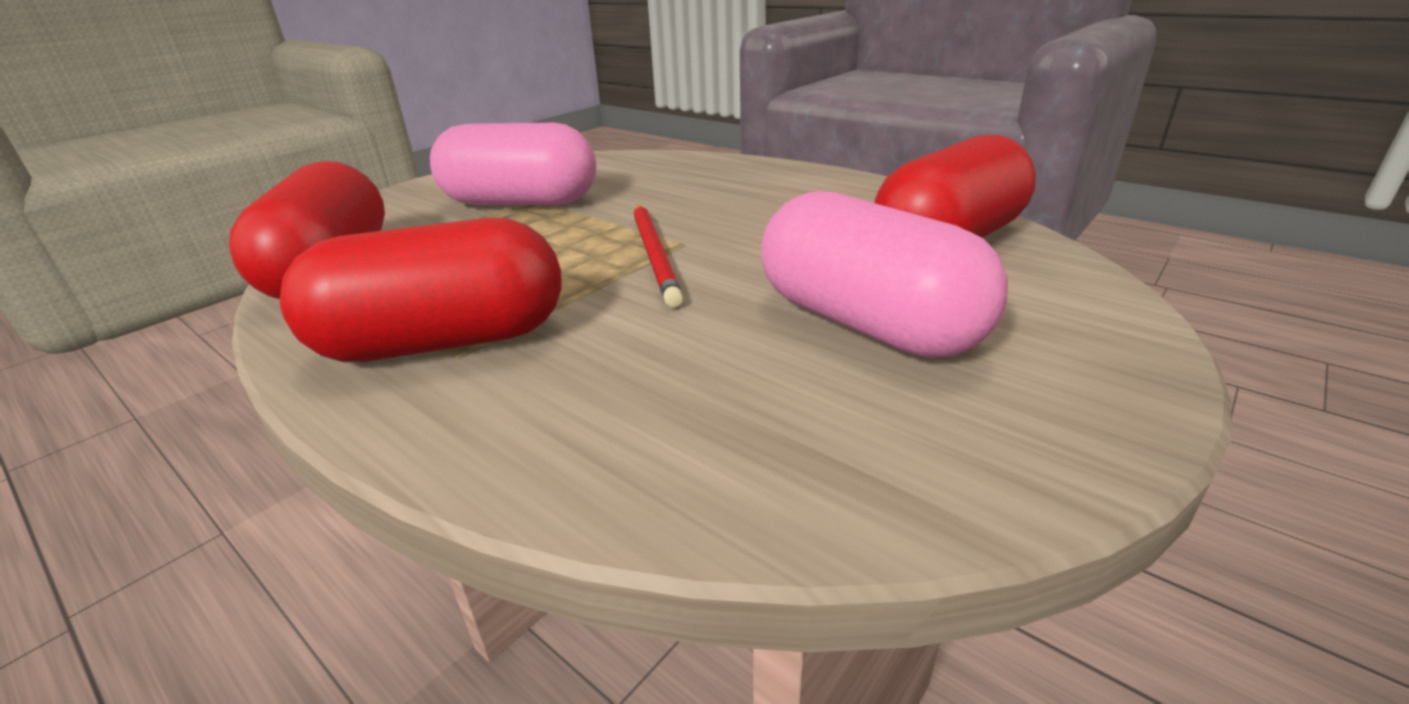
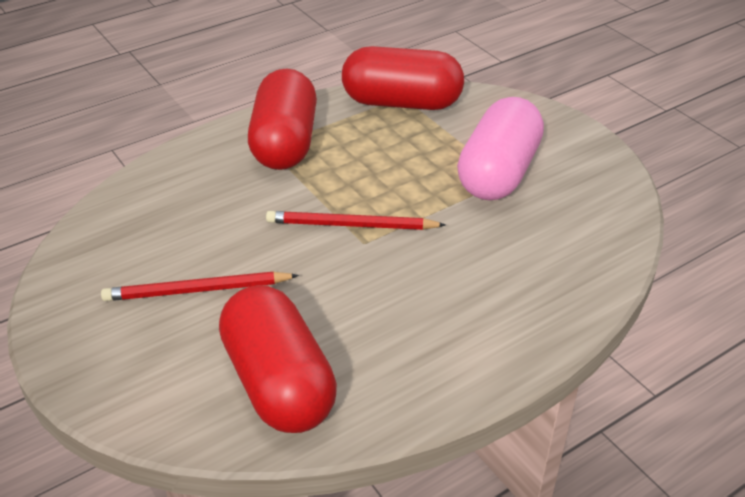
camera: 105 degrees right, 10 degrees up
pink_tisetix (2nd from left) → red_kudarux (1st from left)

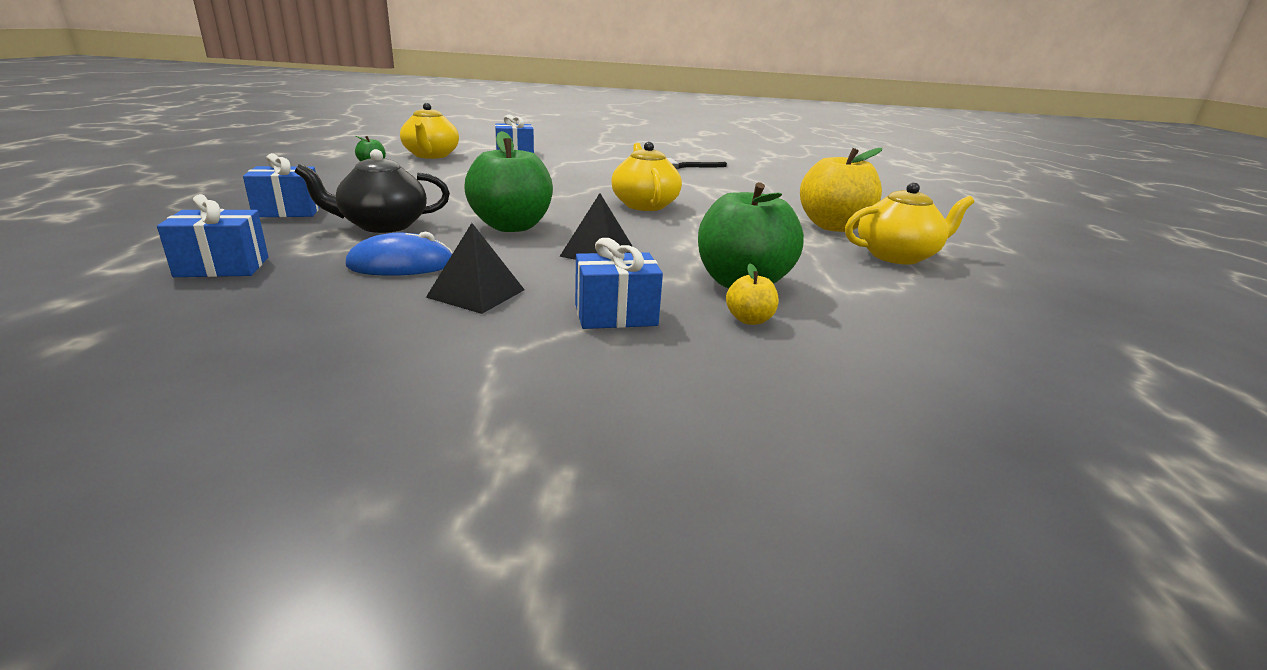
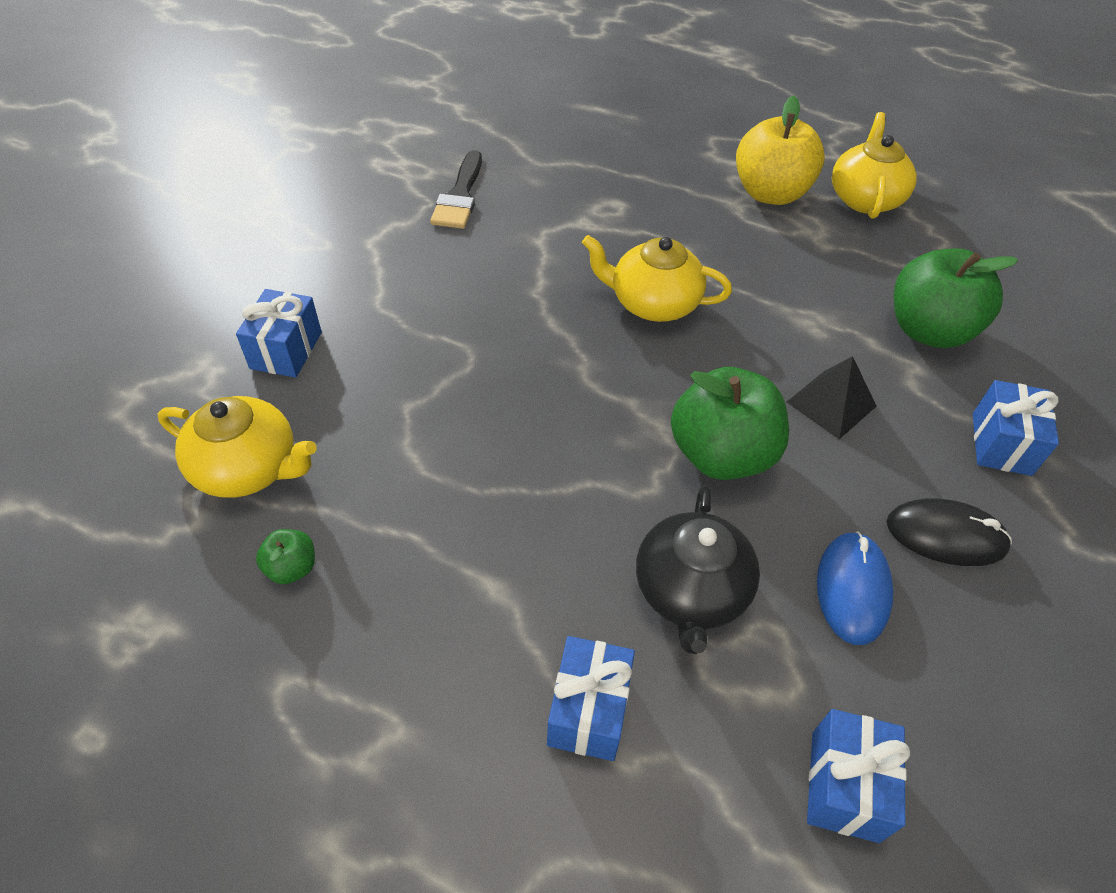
camera: 65 degrees left, 25 degrees up
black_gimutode (1st from left) → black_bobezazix
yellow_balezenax (1st from left) → -

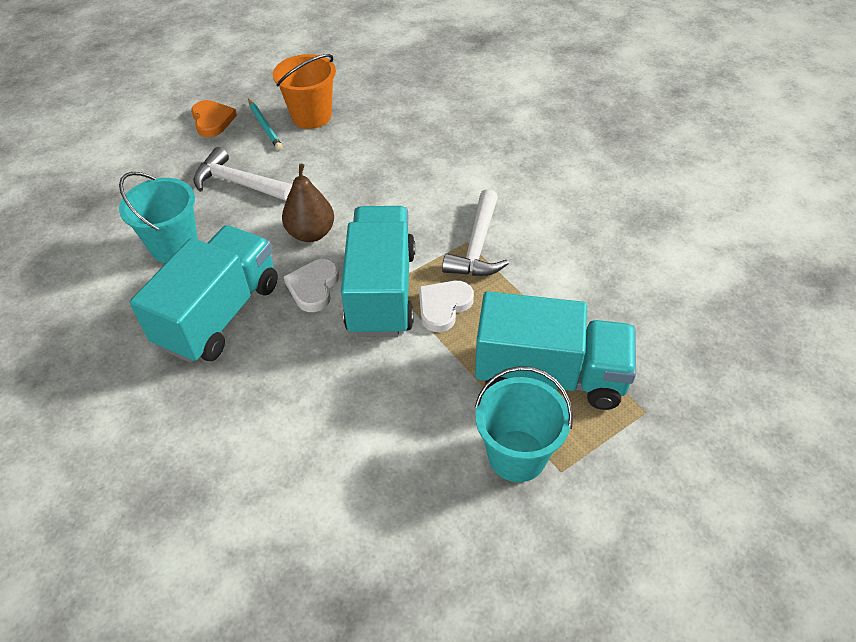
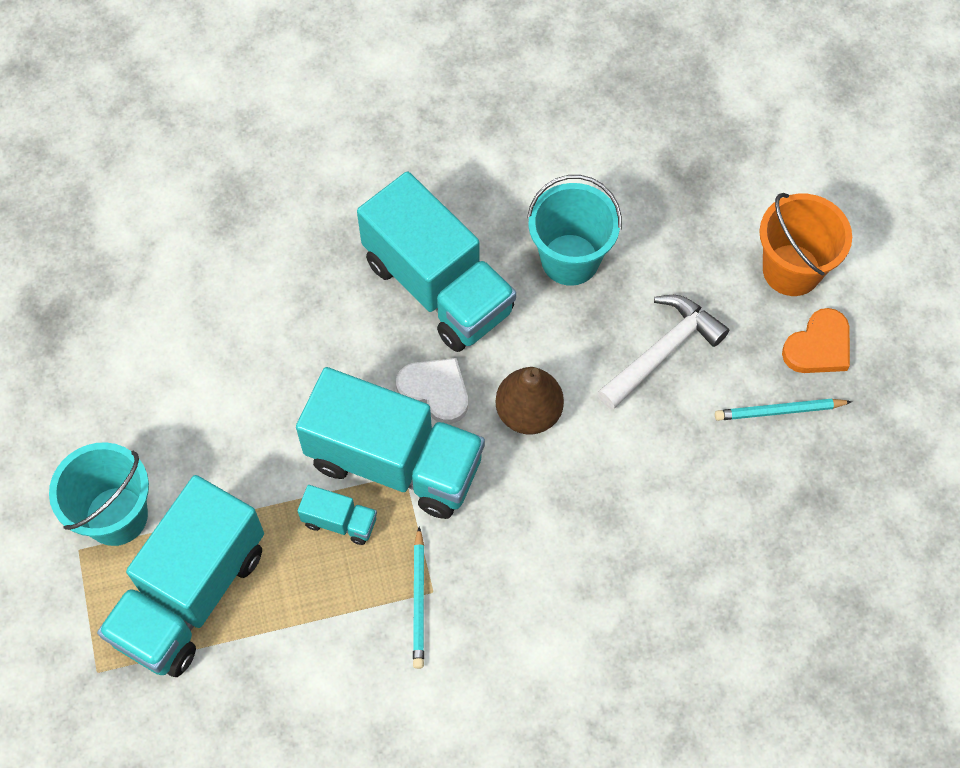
camera: 110 degrees right, 15 degrees up
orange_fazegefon, move
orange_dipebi, 45 degrees counterclockwise
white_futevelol (2nd from left) → turquoise_kudarux (1st from left)
white_dipebi (2nd from left) → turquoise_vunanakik (2nd from left)

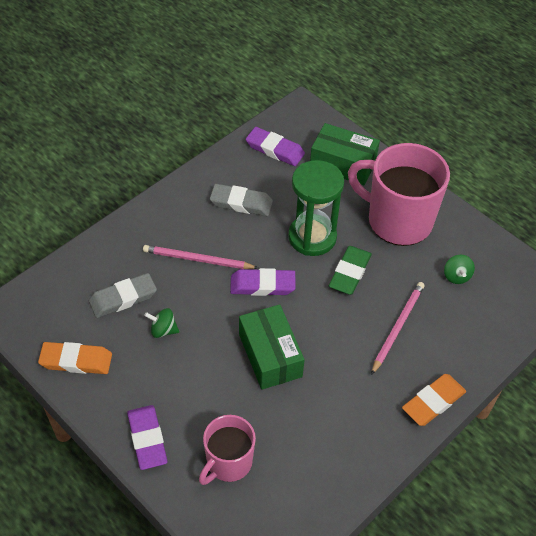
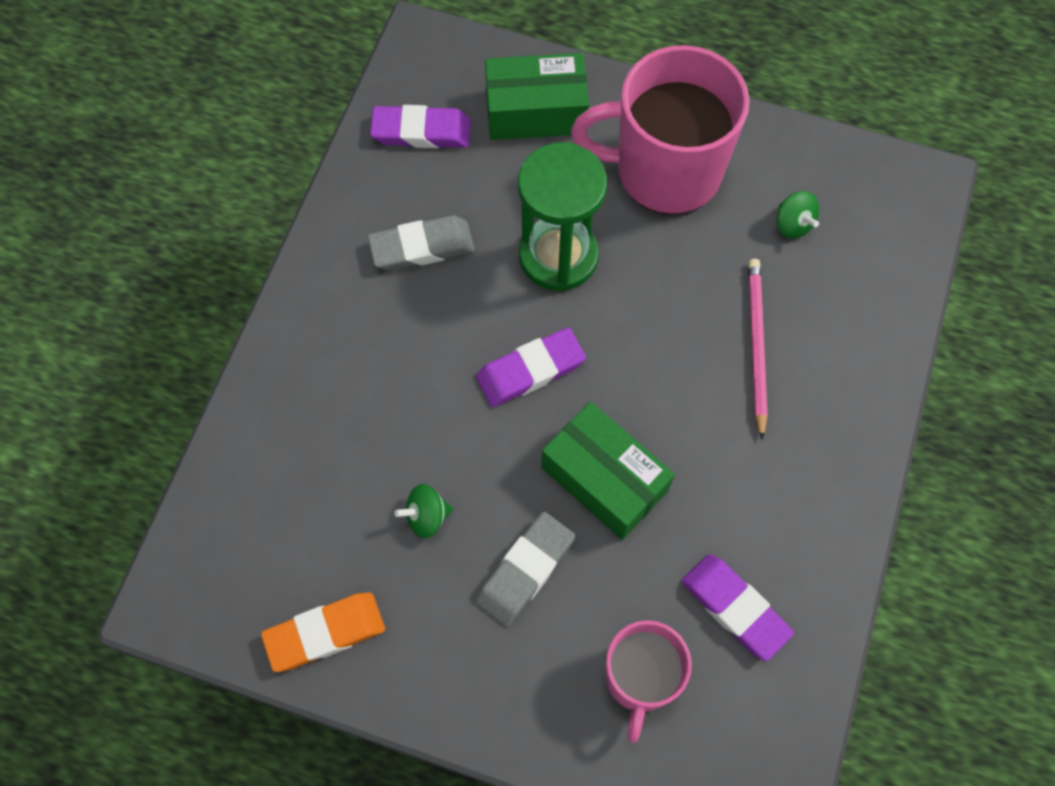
camera: 25 degrees left, 15 degrees up
pink_kudarux (1st from left) → -
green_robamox → -
grey_robamox (1st from left in the first image) → grey_robamox (2nd from left), move
orange_robamox (2nd from left) → -
purple_robamox (1st from left in the first image) → purple_robamox (3rd from left), move

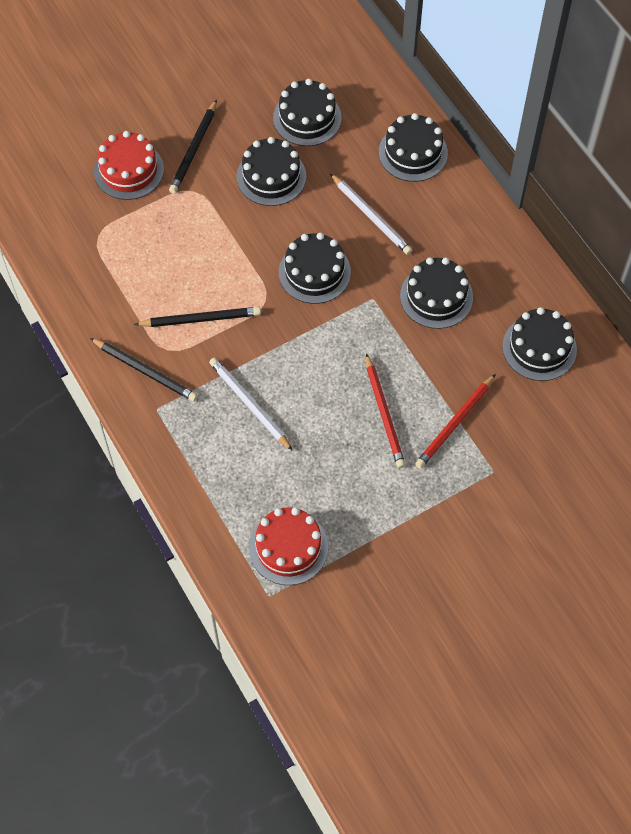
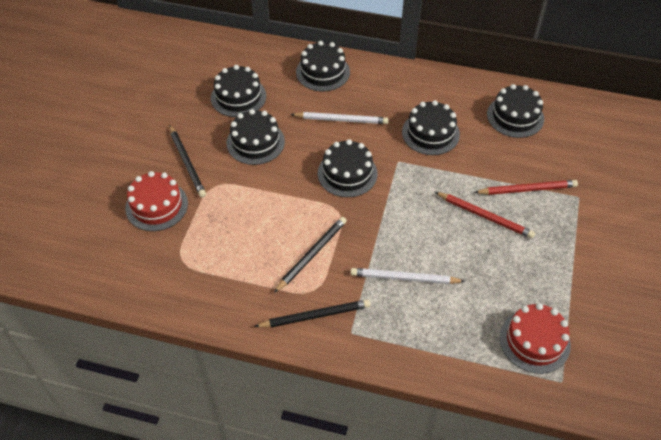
camera: 45 degrees left, 10 degrees down
red_kudarux (2nd from left), 90 degrees counterclockwise

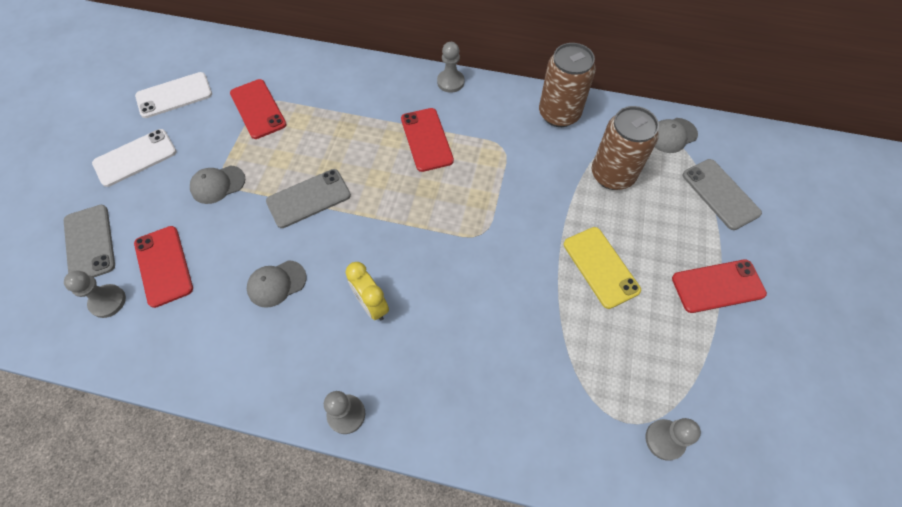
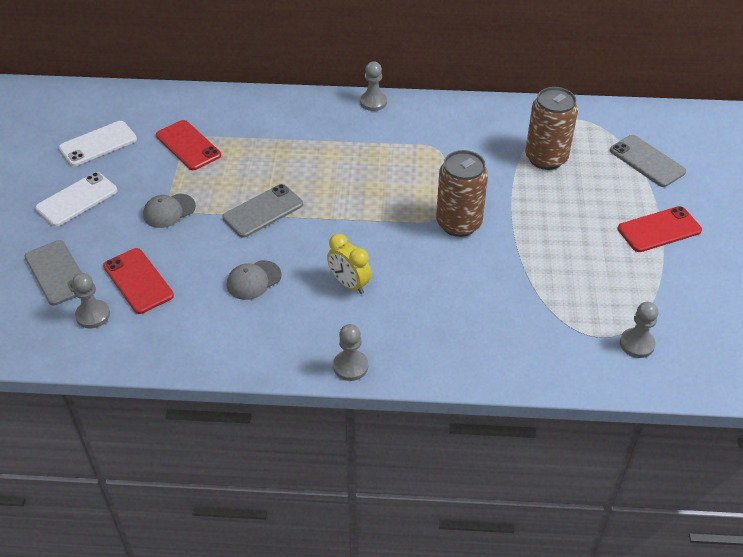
camera: 10 degrees left, 15 degrees down
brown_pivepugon (1st from left), move
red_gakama (3rd from left) → -
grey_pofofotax (3rd from left) → -
yellow_gakama → -

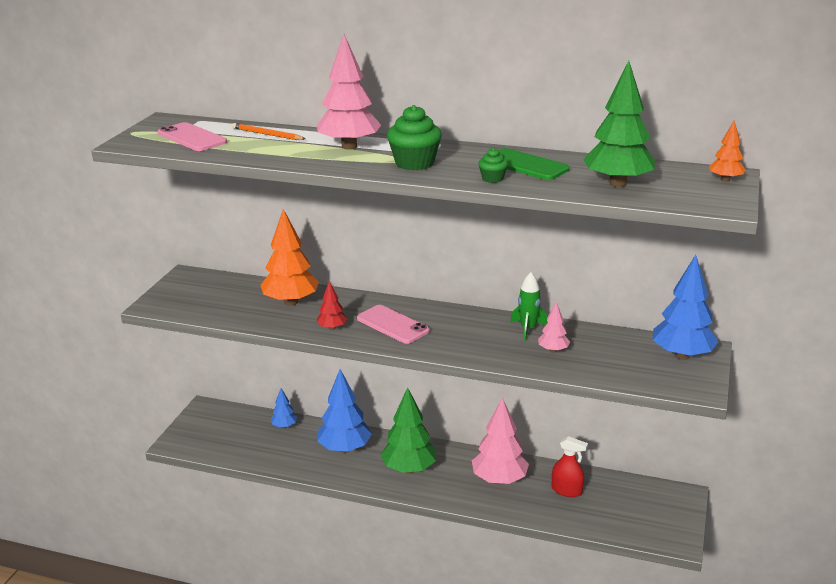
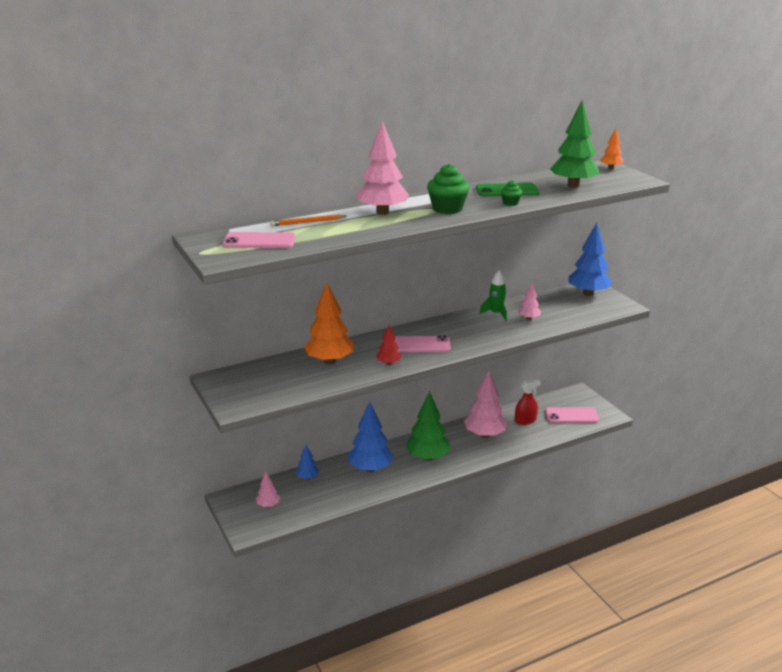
camera: 45 degrees left, 0 degrees up
- → pink_gakama (3rd from left)
- → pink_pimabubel (1st from left)

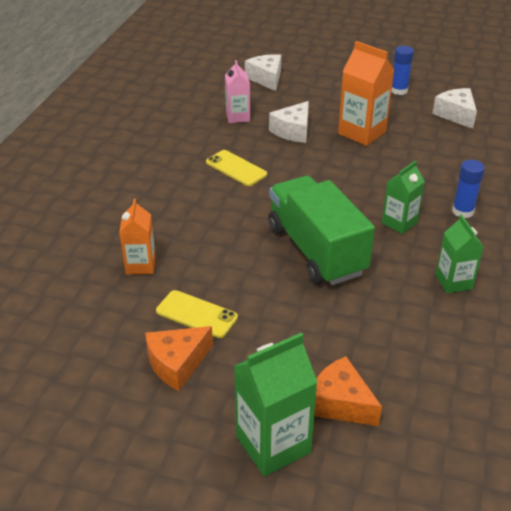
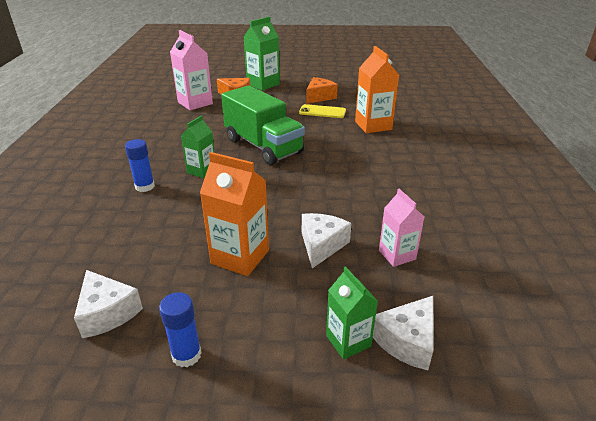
camera: 165 degrees right, 5 degrees down
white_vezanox (1st from left in the first image) → white_vezanox (3rd from left), 75 degrees clockwise
yellow_gakama (2nd from left) → -
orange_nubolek (1st from left in the first image) → orange_nubolek (2nd from left), x1.58
green_nubolek (3rd from left), move
- → pink_nubolek (1st from left)

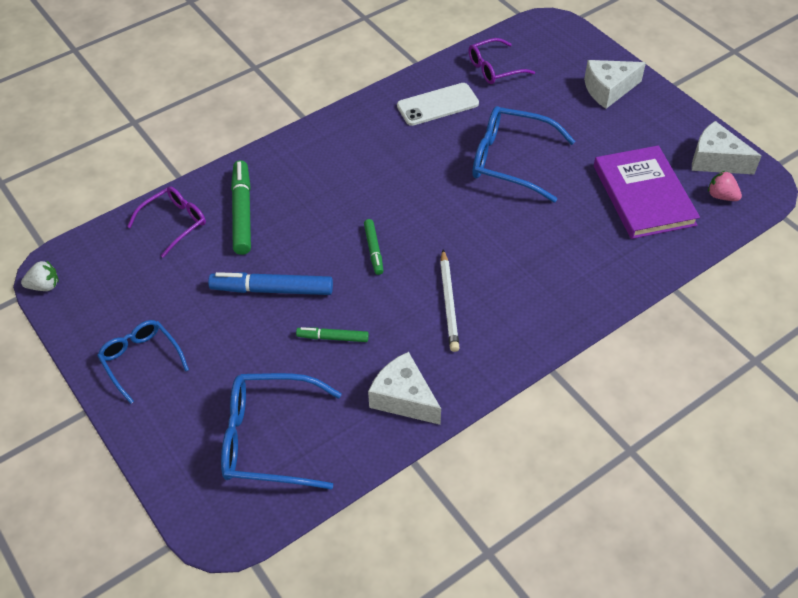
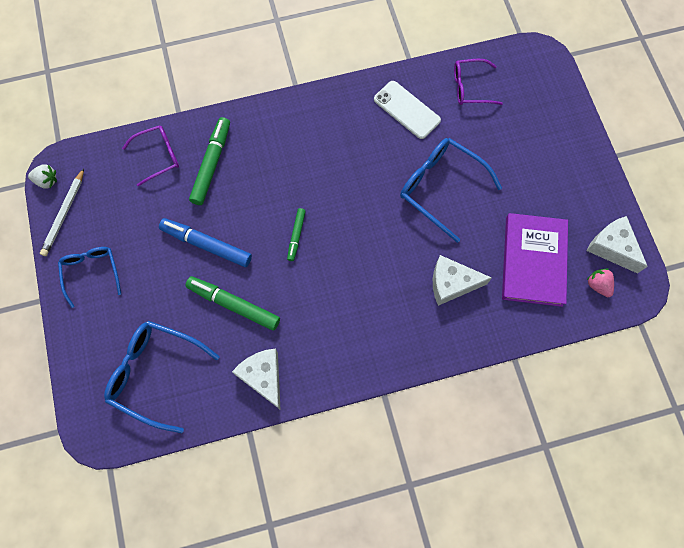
camera: 20 degrees right, 20 degrees up
white_vezanox (2nd from left), move
white_gakama, 45 degrees clockwise
white_kudarux, move
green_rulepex (2nd from left), x1.77

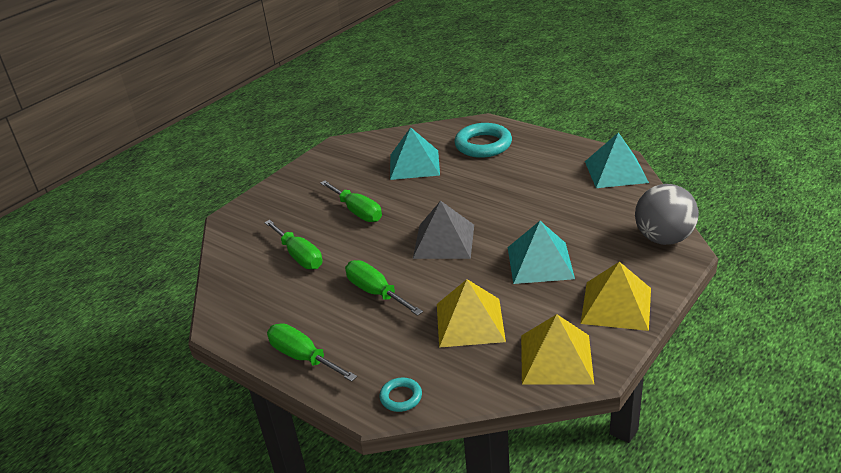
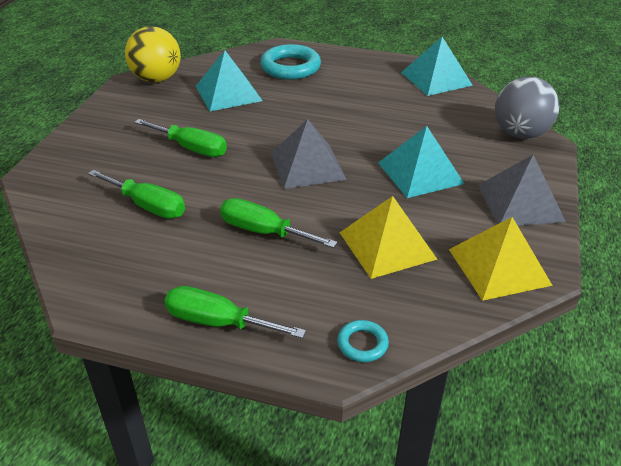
camera: 25 degrees left, 5 degrees up
yellow_gimutode (3rd from left) → grey_gimutode (2nd from left)
- → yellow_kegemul

